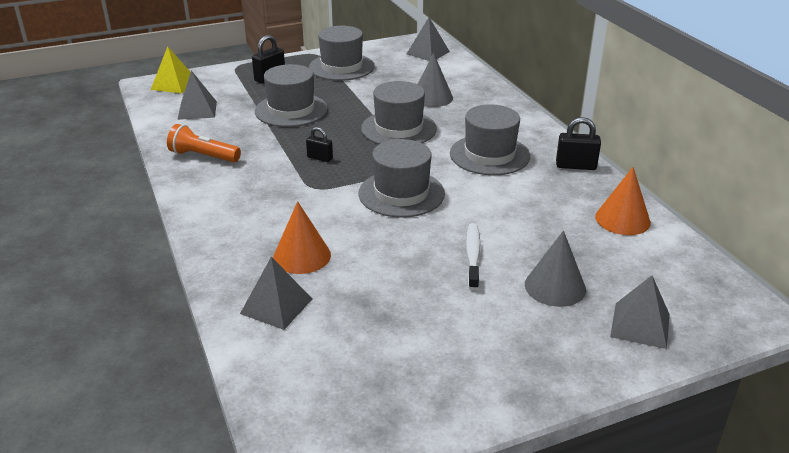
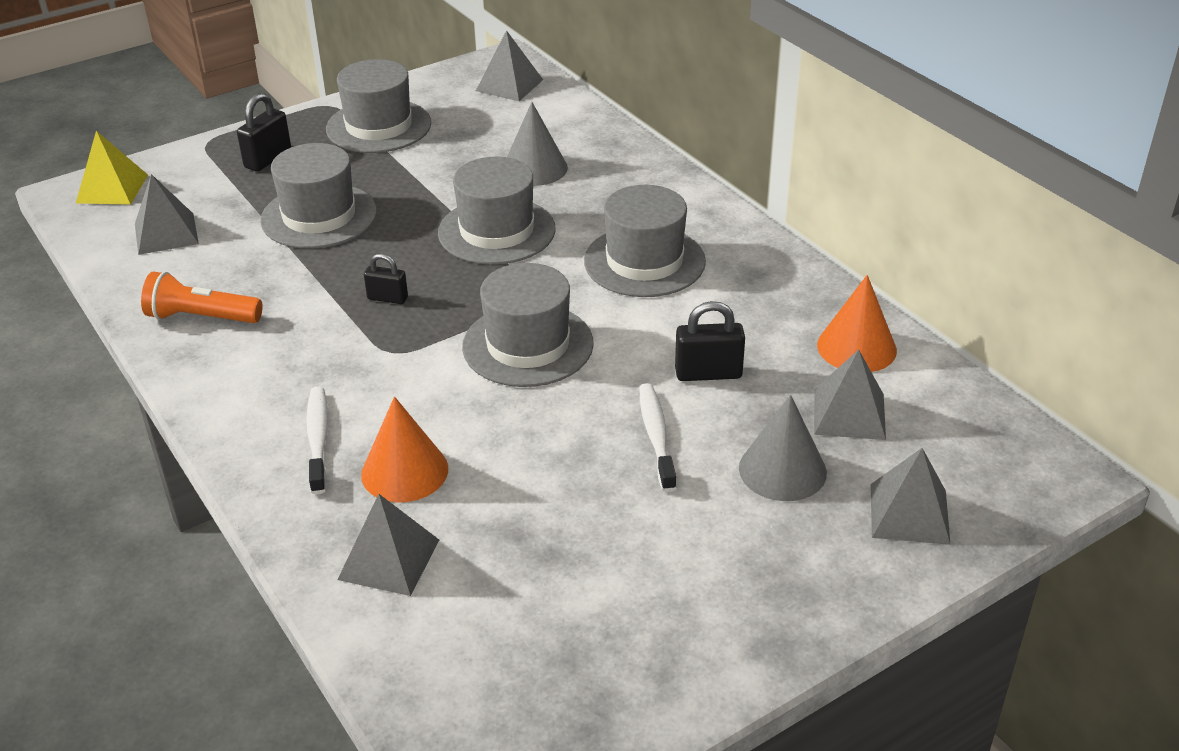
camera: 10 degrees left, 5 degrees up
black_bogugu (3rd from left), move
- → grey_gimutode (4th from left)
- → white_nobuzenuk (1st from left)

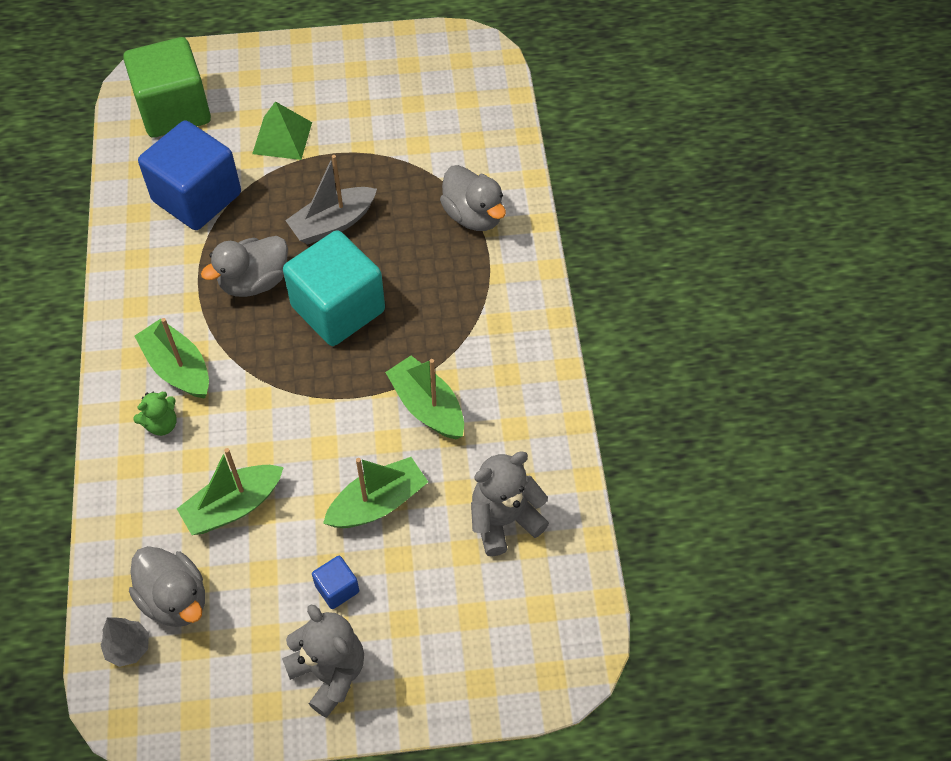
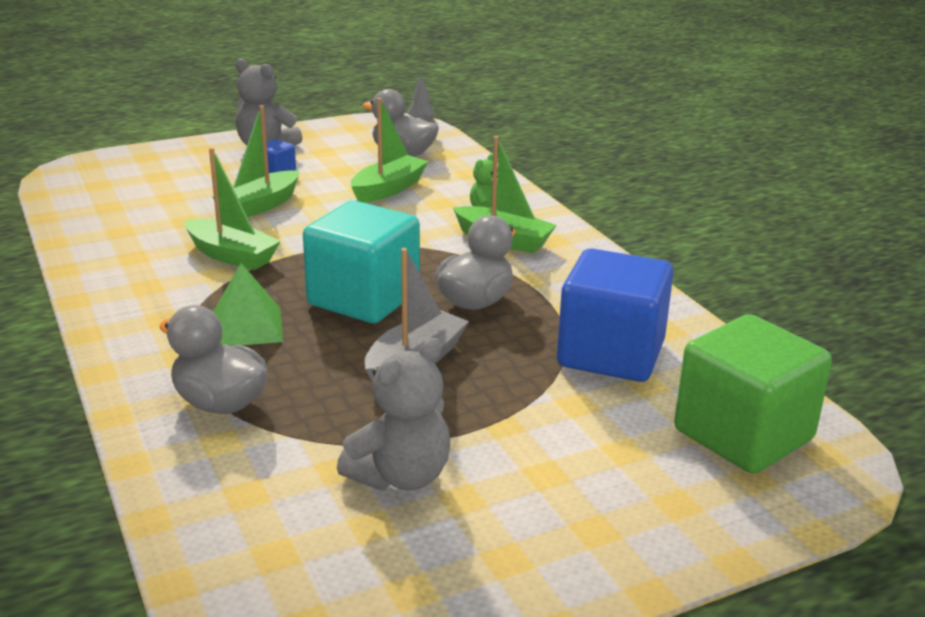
camera: 160 degrees right, 30 degrees down
green_gimutode, move
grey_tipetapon (2nd from left), move

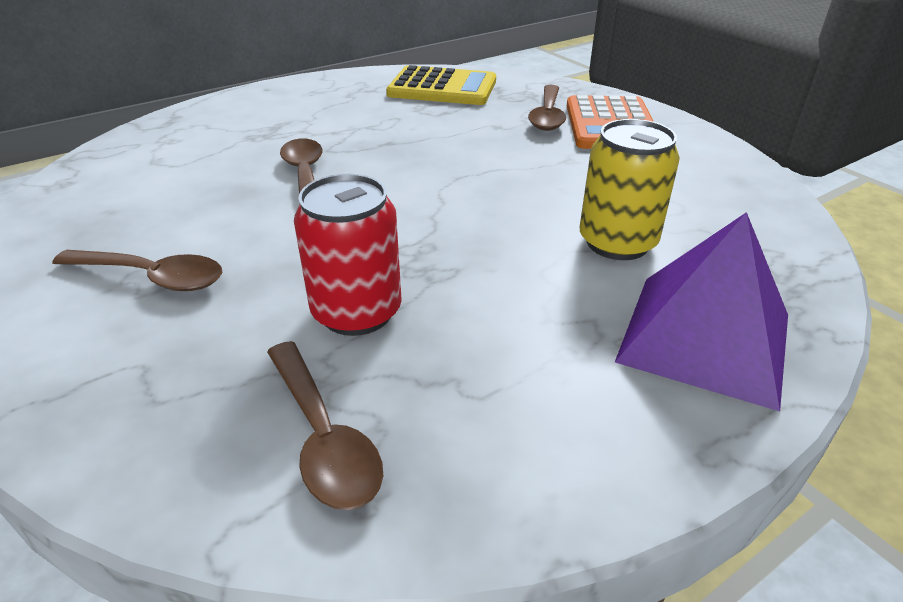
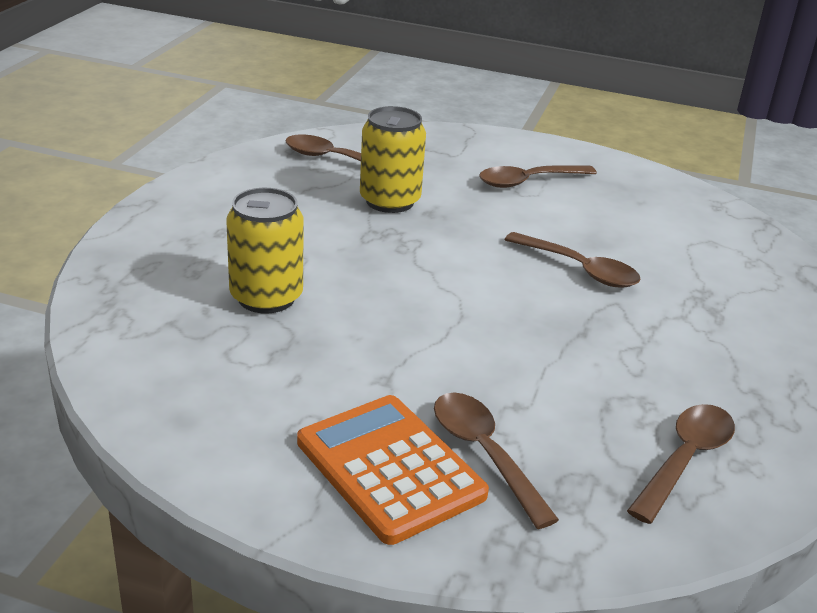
camera: 140 degrees right, 5 degrees down
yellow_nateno → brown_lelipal (5th from left)
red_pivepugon → yellow_pivepugon (2nd from left)
purple_gimutode → -

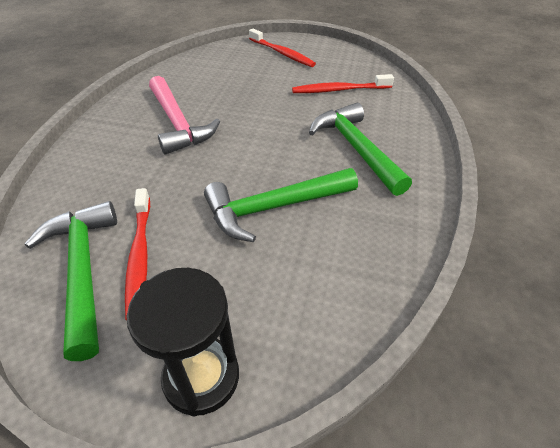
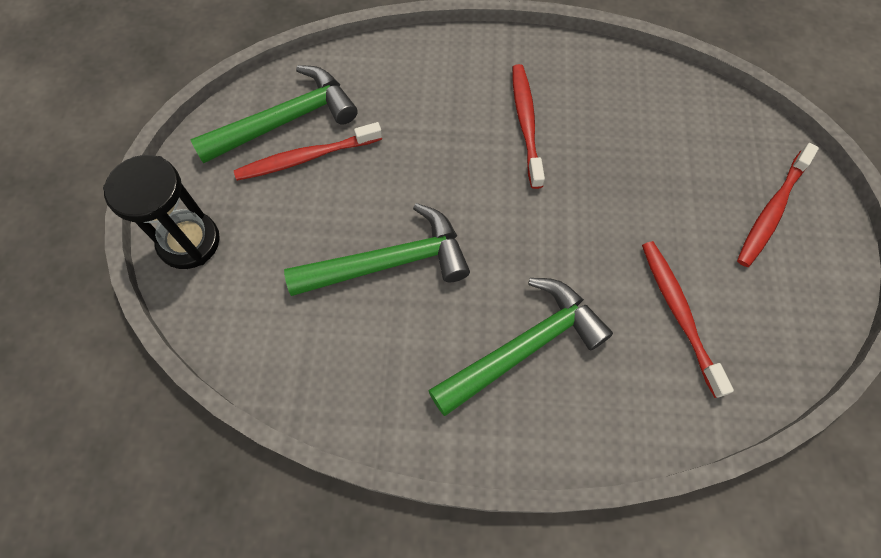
camera: 80 degrees right, 20 degrees up
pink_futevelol → red_nobuzenuk (2nd from left)
green_futevelol (2nd from left), 105 degrees clockwise

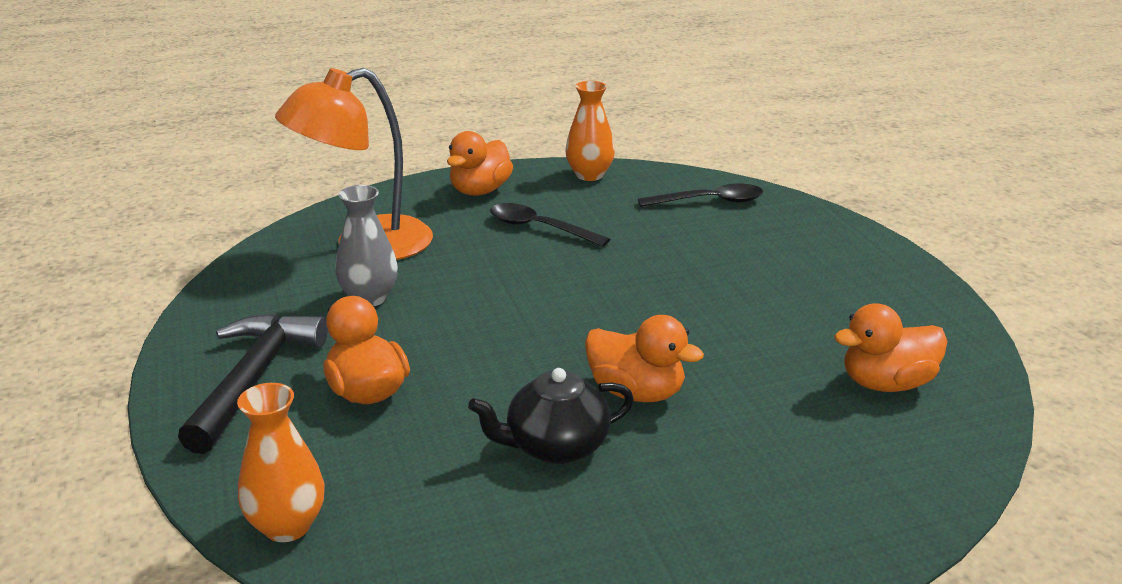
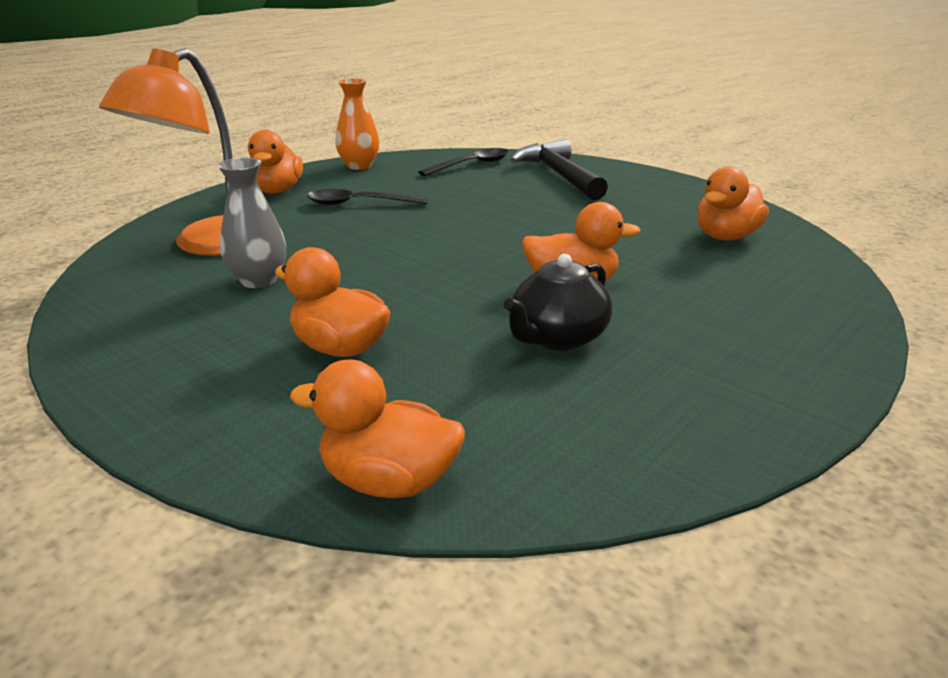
camera: 30 degrees left, 0 degrees up
black_futevelol, move
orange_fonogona (1st from left) → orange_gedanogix (3rd from left)

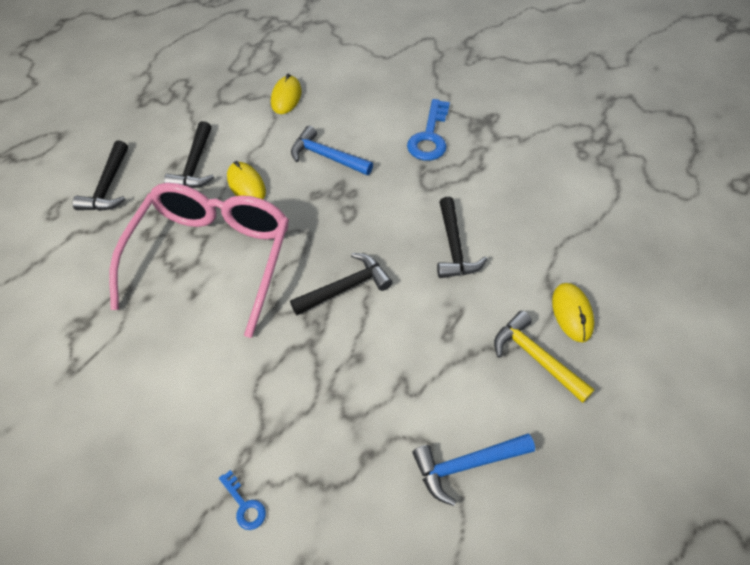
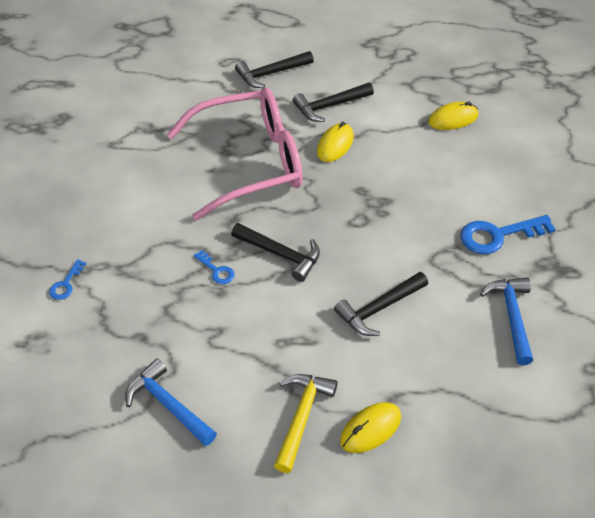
camera: 60 degrees right, 5 degrees down
blue_futevelol (1st from left in the first image) → blue_futevelol (2nd from left), move
- → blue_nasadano (2nd from left)

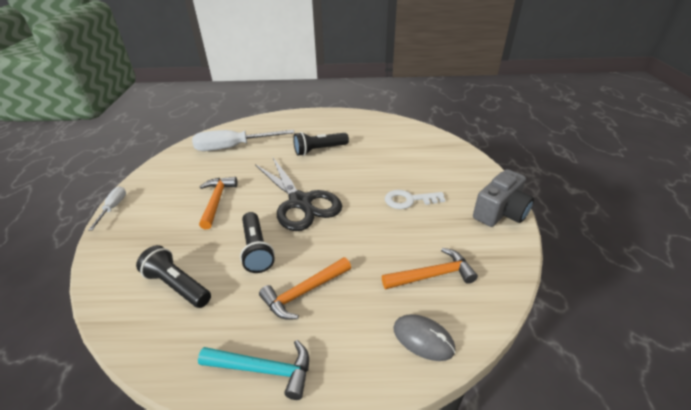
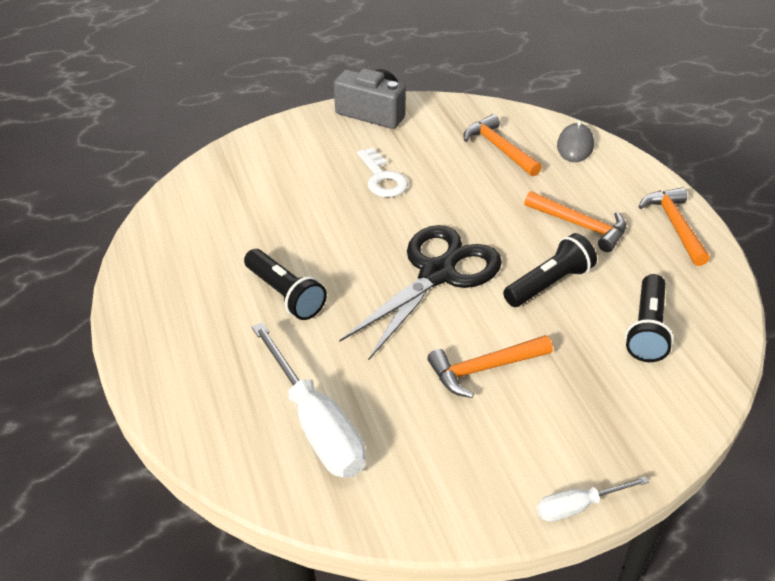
camera: 110 degrees left, 5 degrees up
turquoise_futevelol → orange_futevelol (4th from left)

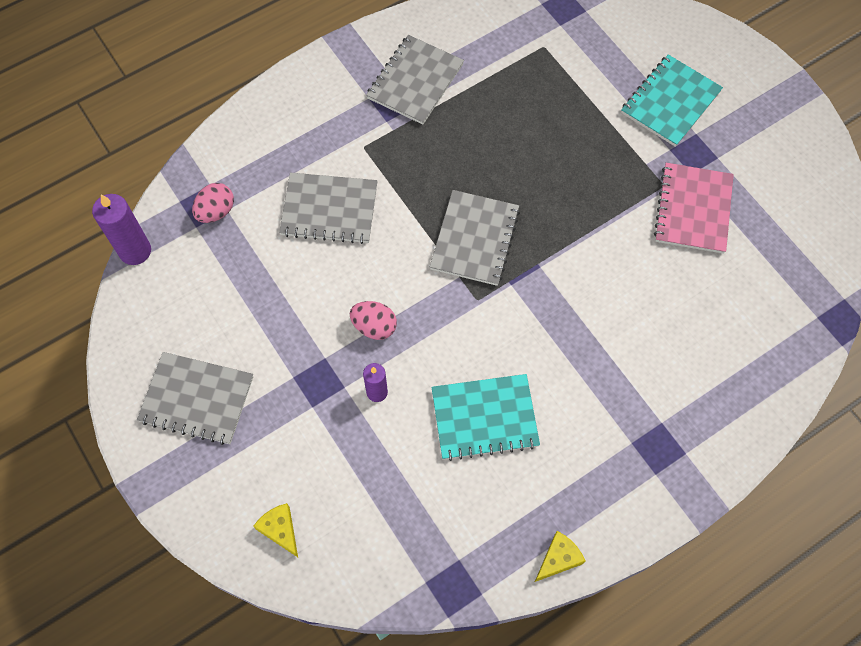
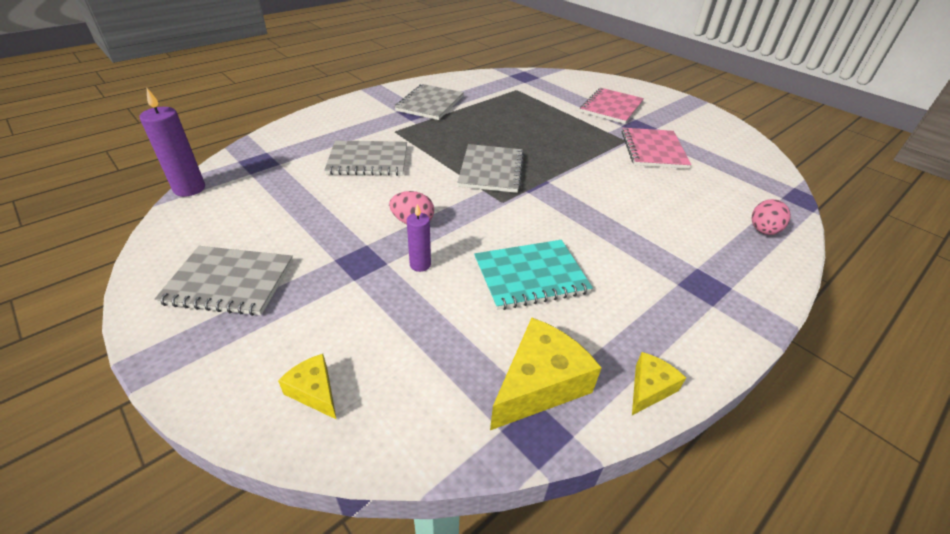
camera: 10 degrees left, 25 degrees down
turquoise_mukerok (2nd from left) → pink_mukerok (1st from left)
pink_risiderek (1st from left in the first image) → pink_risiderek (2nd from left), move
- → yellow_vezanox (2nd from left)

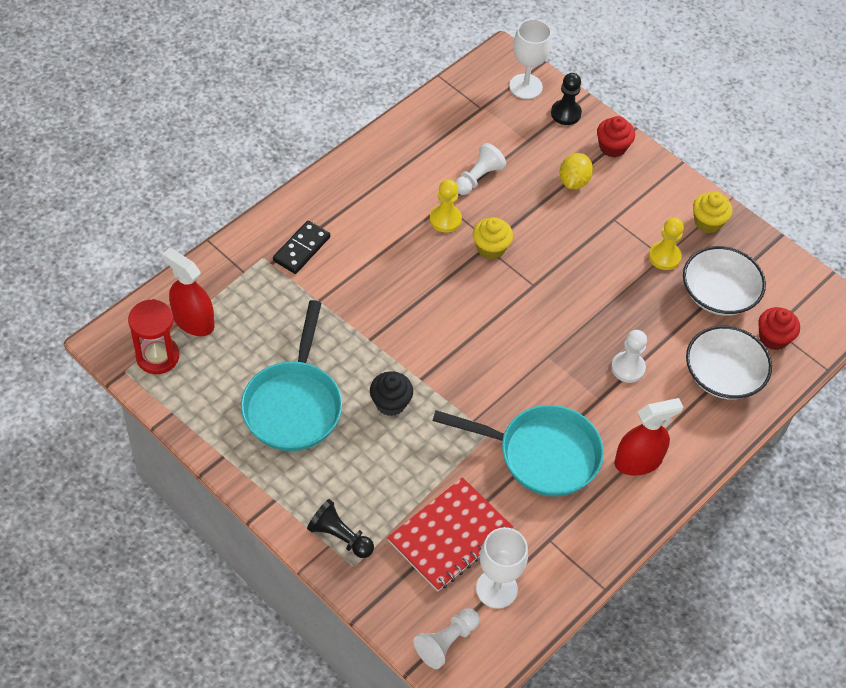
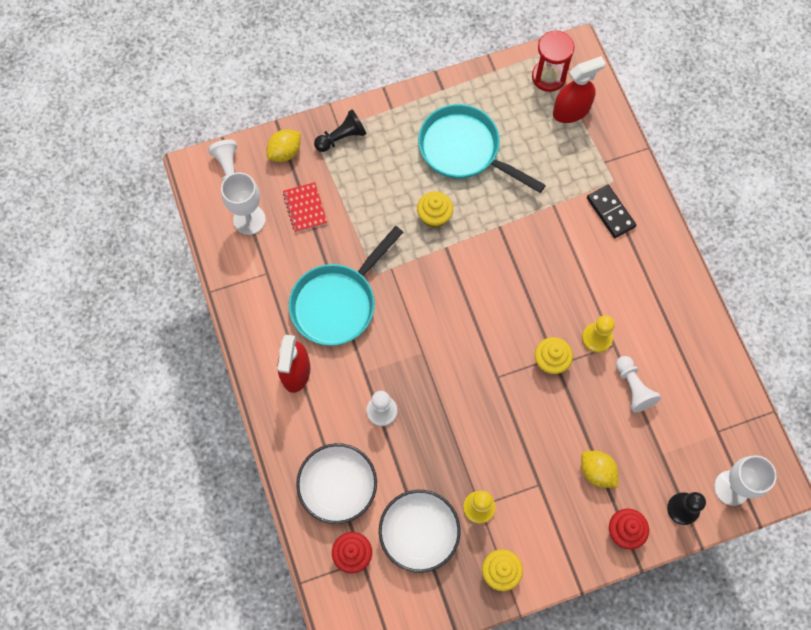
camera: 120 degrees right, 15 degrees up
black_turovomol → yellow_turovomol (1st from left)
red_mukerok, x0.57
- → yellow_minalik (1st from left)

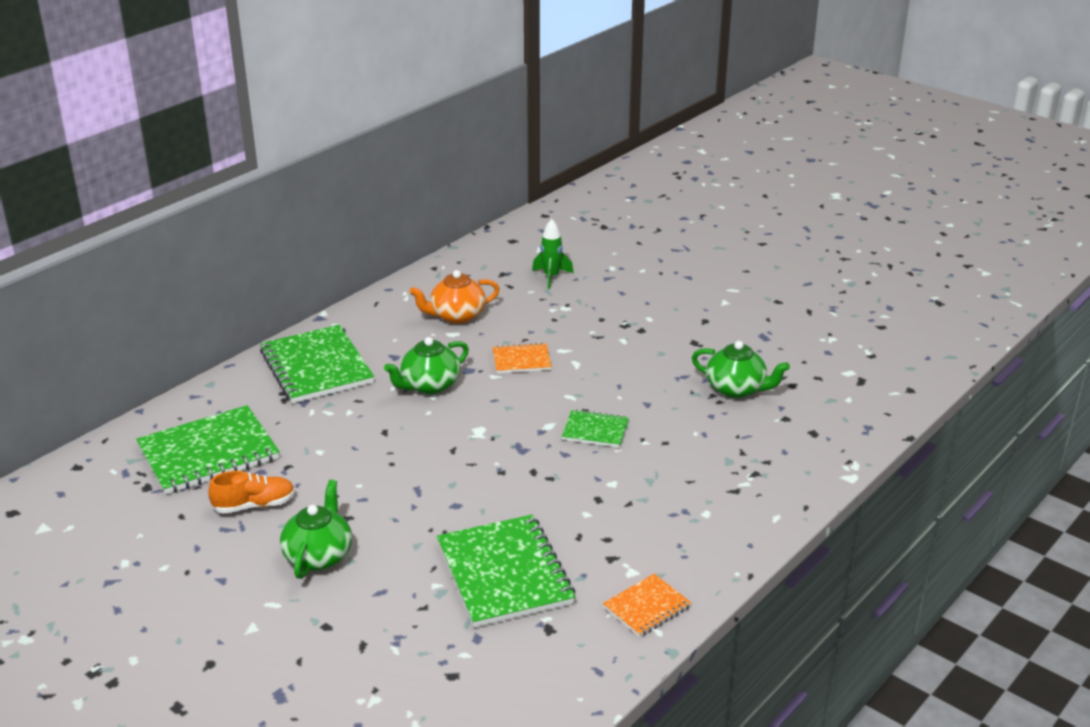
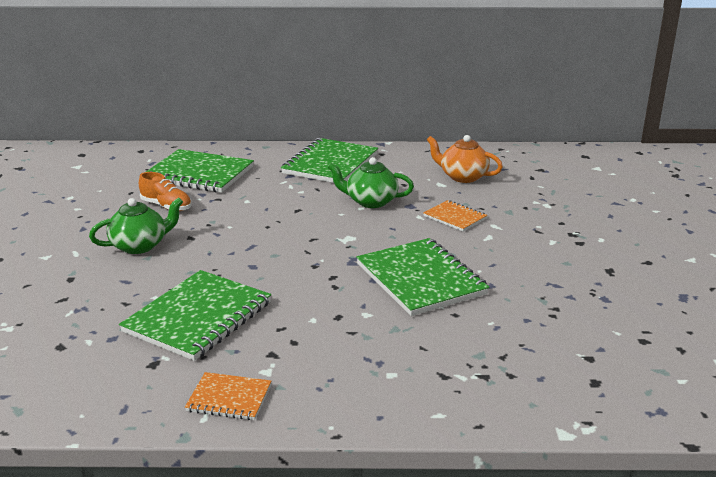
camera: 50 degrees right, 5 degrees down
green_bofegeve → -
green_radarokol (3rd from left) → -
green_mukerok (4th from left), x1.94

